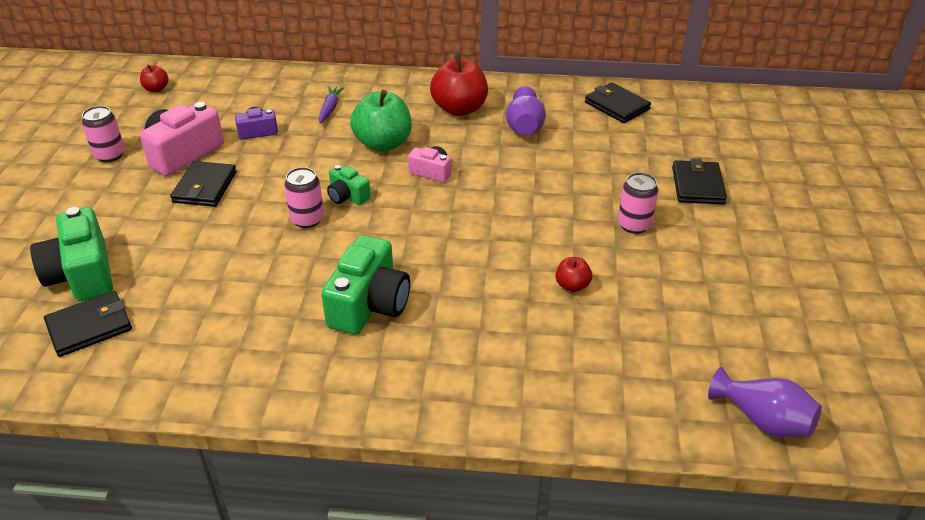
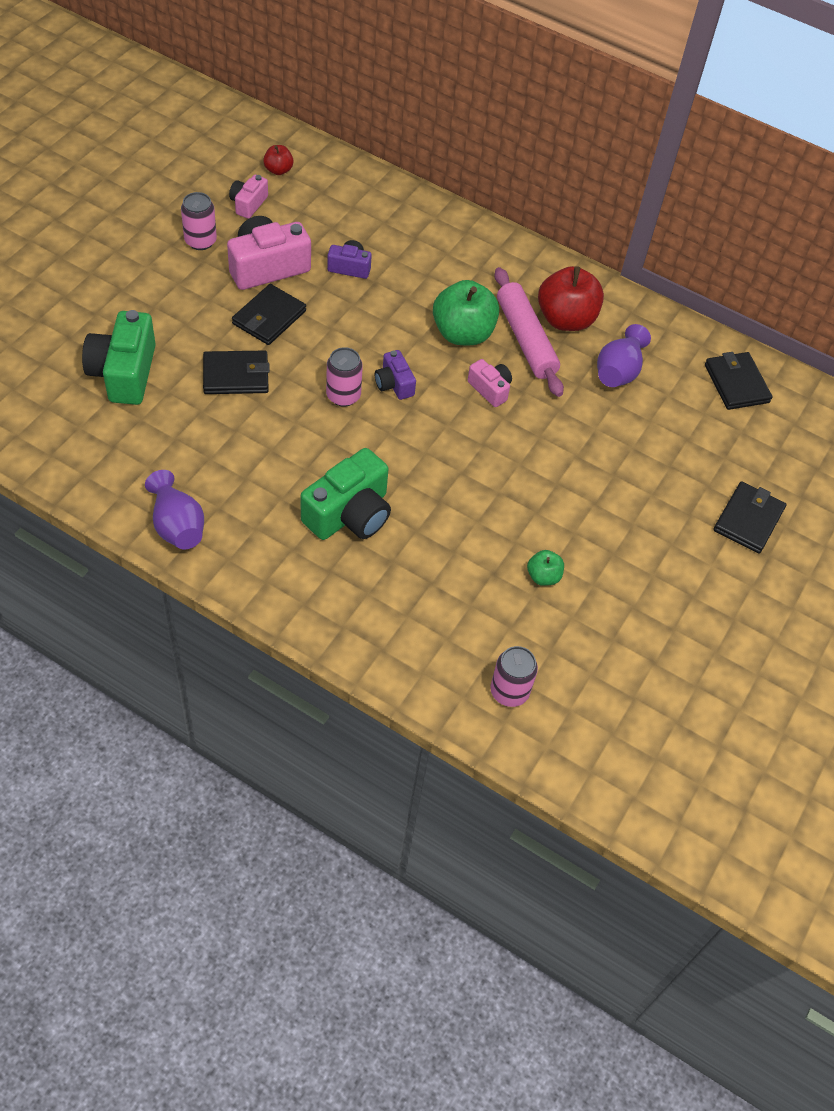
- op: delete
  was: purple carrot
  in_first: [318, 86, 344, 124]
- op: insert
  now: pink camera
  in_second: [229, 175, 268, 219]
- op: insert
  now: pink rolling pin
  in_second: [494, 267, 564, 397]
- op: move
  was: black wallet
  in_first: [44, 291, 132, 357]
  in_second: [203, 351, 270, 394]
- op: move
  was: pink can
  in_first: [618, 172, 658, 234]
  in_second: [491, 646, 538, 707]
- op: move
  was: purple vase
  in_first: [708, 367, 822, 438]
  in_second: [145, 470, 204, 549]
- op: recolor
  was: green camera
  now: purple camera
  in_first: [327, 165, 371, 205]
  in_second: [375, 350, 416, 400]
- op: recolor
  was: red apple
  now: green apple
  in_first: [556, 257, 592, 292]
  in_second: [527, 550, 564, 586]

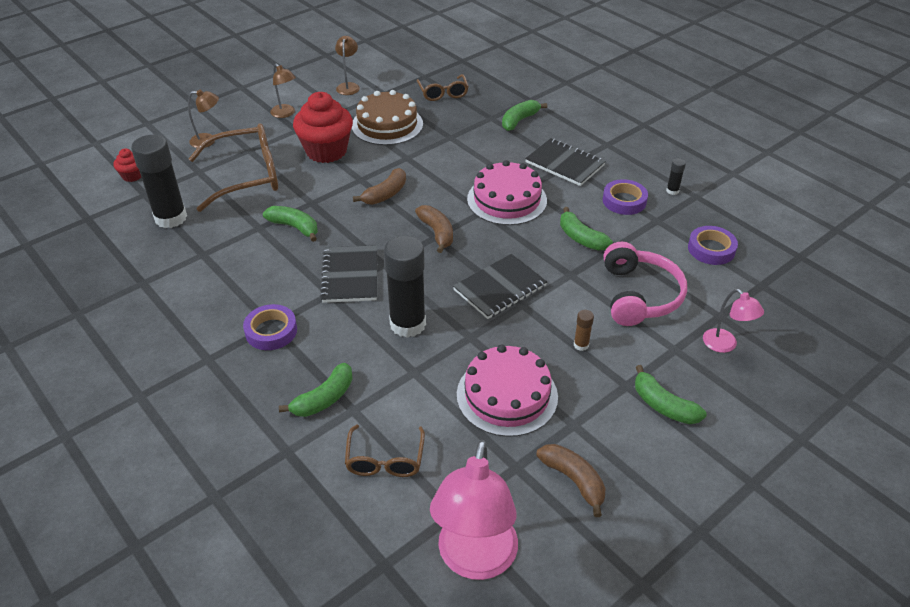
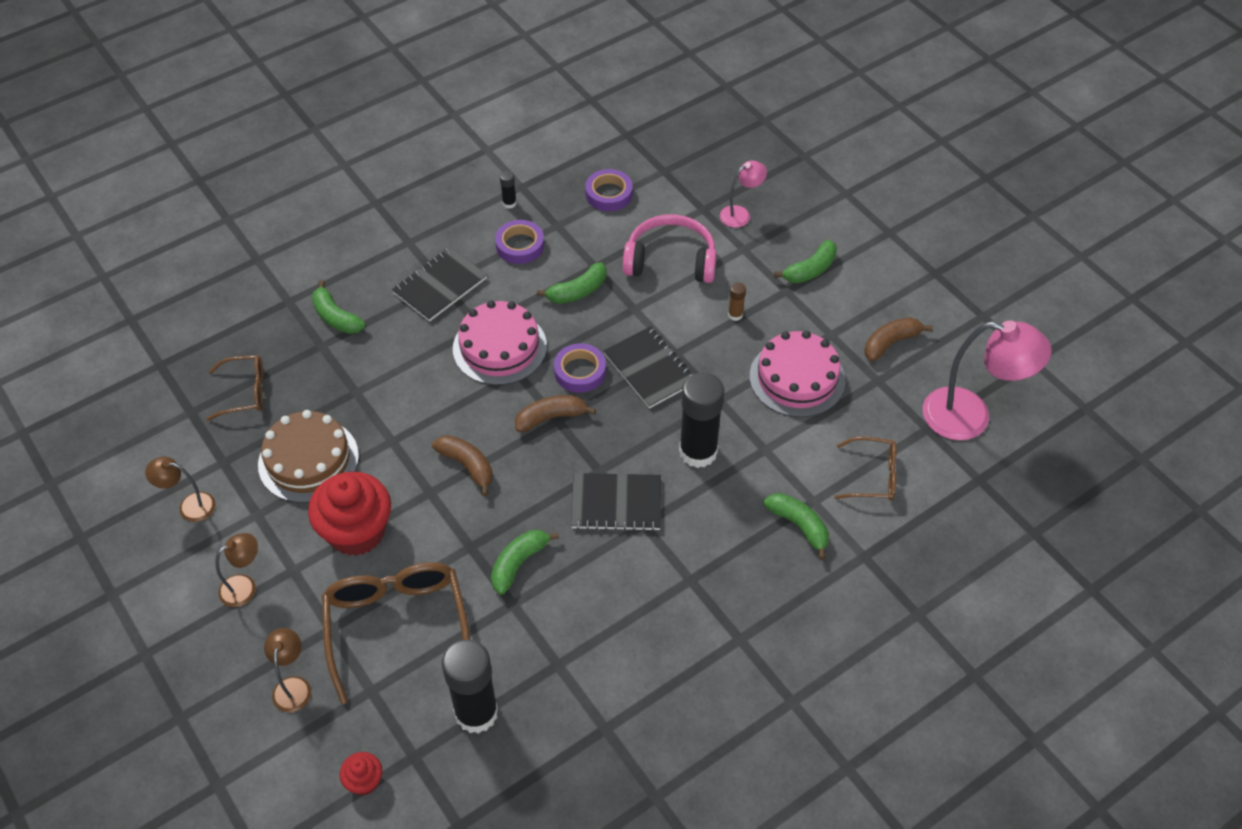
- op: move
  was: purple tape
  in_first: [243, 304, 297, 350]
  in_second: [554, 343, 606, 393]

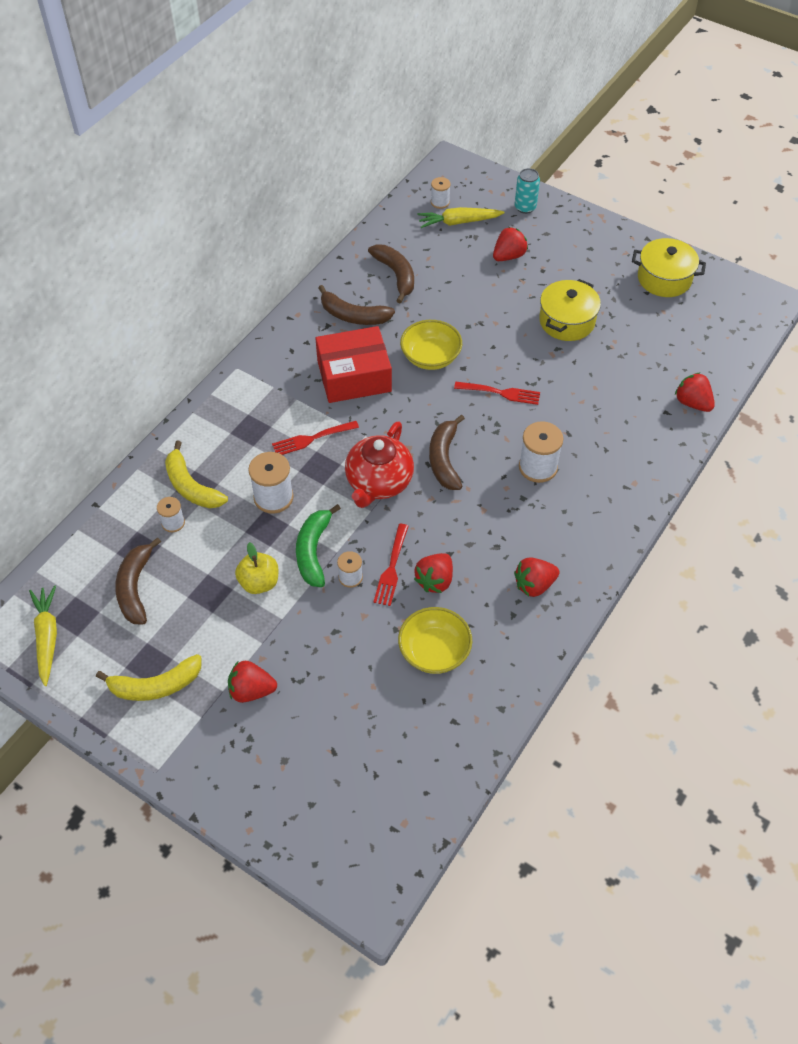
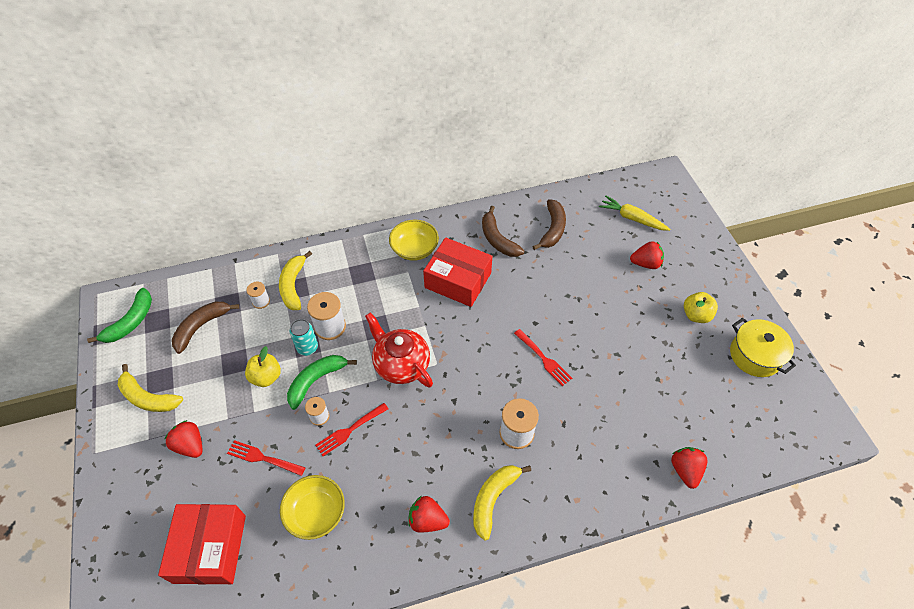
- op: delete
  was: red strawberry
  in_first: [414, 553, 453, 593]
- op: delete
  was: brown banana
  in_first: [429, 415, 465, 490]
- op: delete
  was: white spool
  in_first: [431, 177, 451, 209]
- op: delete
  was: yellow pot
  in_first: [539, 279, 601, 341]
- op: insert
  now: red box
  in_second: [158, 504, 246, 585]
- op: insert
  now: yellow banana
  in_second: [473, 465, 531, 541]
- op: insert
  now: yellow apple
  in_second: [684, 292, 718, 323]
- op: move
  was: red fork
  in_first: [272, 421, 359, 455]
  in_second: [227, 440, 306, 476]
- op: move
  was: yellow bowl
  in_first: [400, 320, 462, 370]
  in_second: [389, 219, 439, 261]
- op: move
  was: turquoise can
  in_first: [515, 168, 540, 214]
  in_second: [289, 319, 318, 356]
- op: replace
  was: yellow carrot
  now: green banana
  in_first: [29, 585, 57, 686]
  in_second: [87, 288, 152, 343]
- op: rotate
  was: red teapot
  in_first: [345, 421, 414, 508]
  in_second: [365, 312, 433, 387]
  clockwise: 75

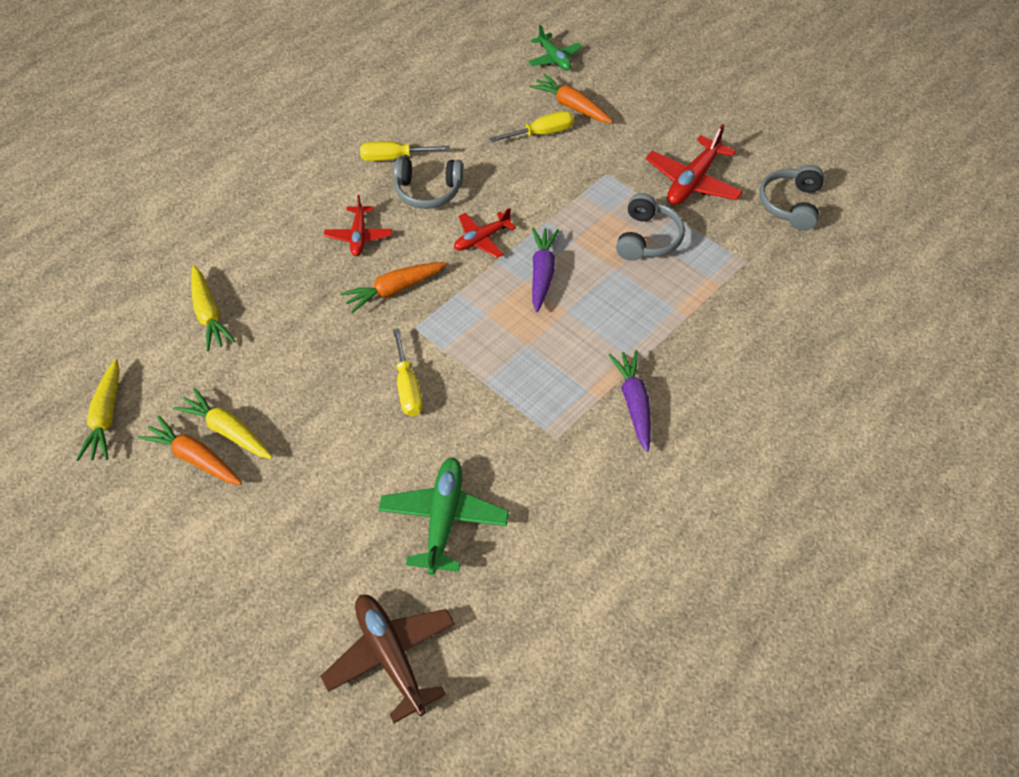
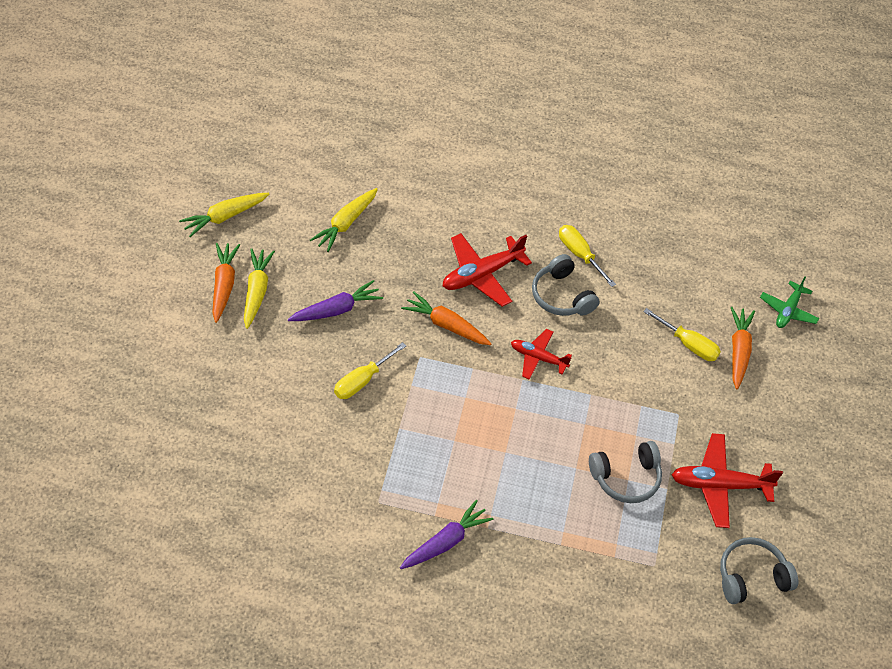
- op: delete
  was: brown plane
  in_first: [320, 594, 455, 723]
- op: delete
  was: green plane
  in_first: [378, 457, 509, 575]
- op: move
  was: purple carrot
  in_first: [532, 227, 559, 312]
  in_second: [288, 280, 383, 321]
- op: resize
  was: red plane
  in_first: [324, 195, 392, 256]
  in_second: [443, 233, 532, 307]
  ratio: 1.58

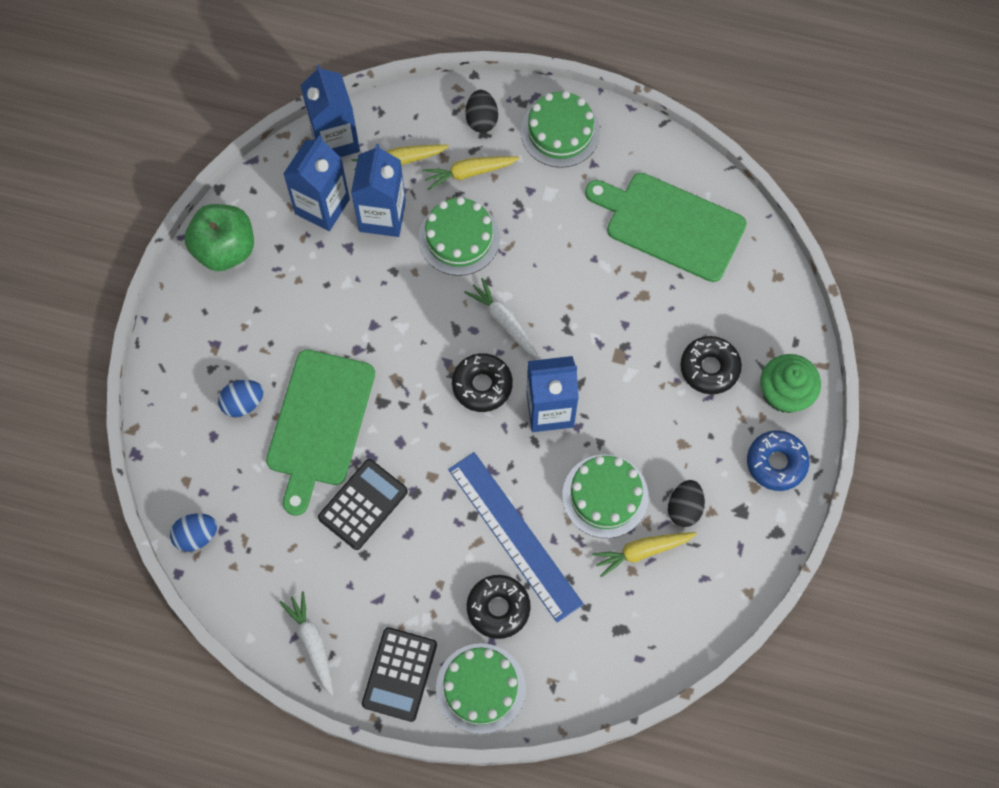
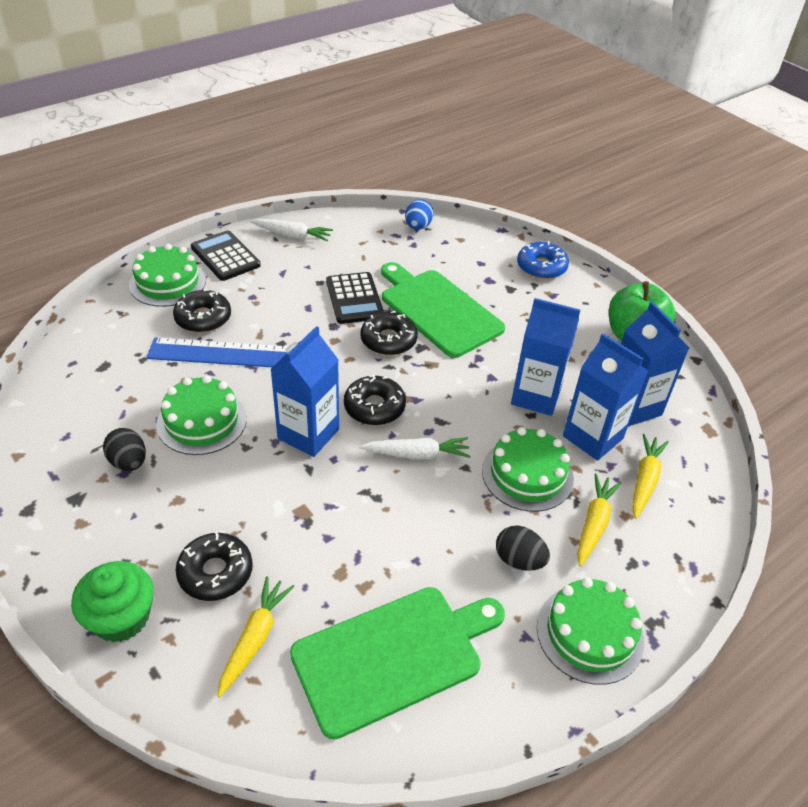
- op: delete
  was: blue egg
  in_first: [218, 380, 264, 417]
- op: insert
  now: black donut
  in_second: [360, 311, 418, 355]
- op: move
  was: blue carton
  in_first: [301, 64, 360, 157]
  in_second: [511, 298, 580, 416]
- op: move
  was: black egg
  in_first: [465, 90, 498, 133]
  in_second: [496, 525, 550, 571]
- op: move
  was: yellow carrot
  in_first: [592, 532, 697, 577]
  in_second: [217, 576, 295, 697]
- op: move
  was: blue donut
  in_first: [747, 430, 809, 491]
  in_second: [517, 241, 569, 279]

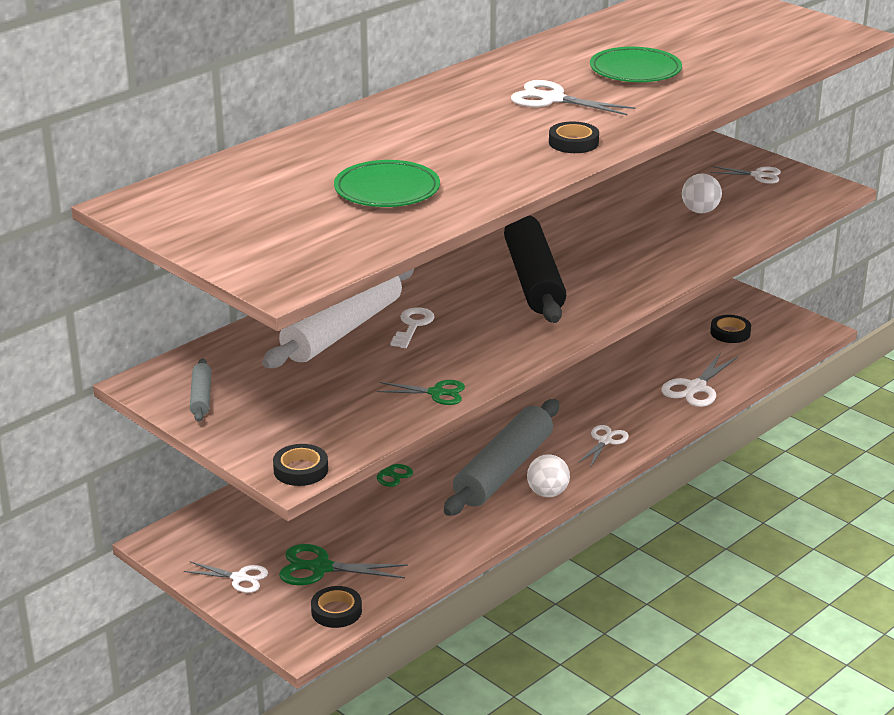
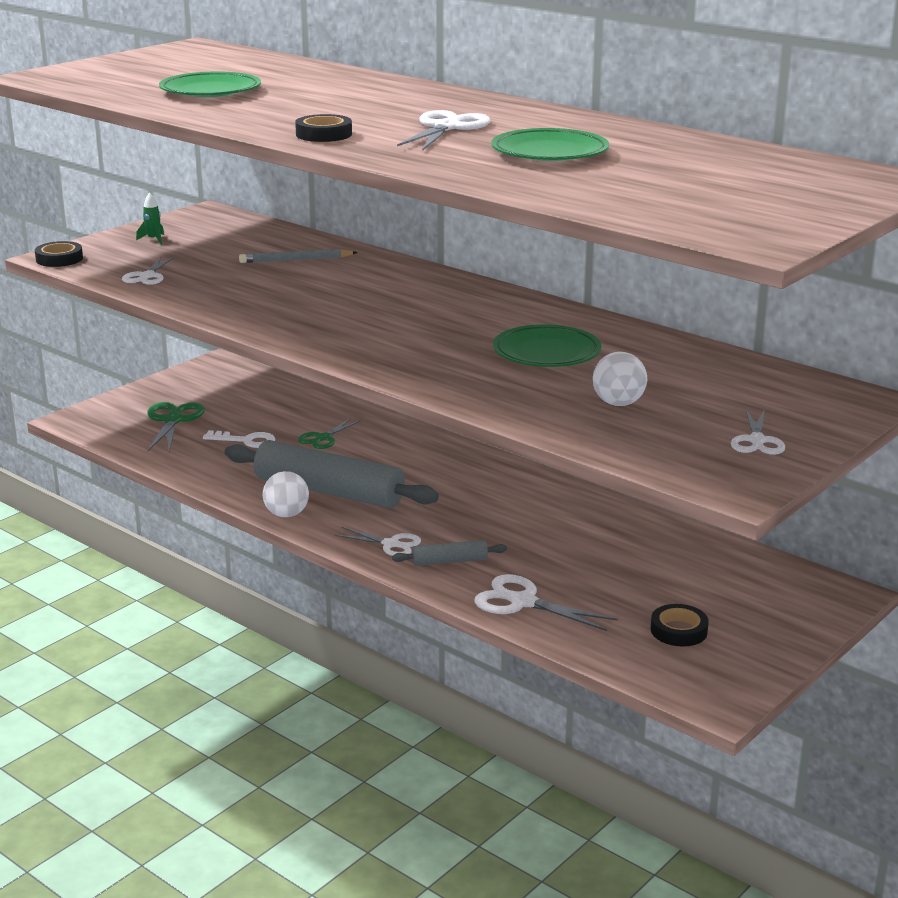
- op: delete
  was: black tape
  in_first: [311, 586, 362, 628]
- op: delete
  was: green scissors
  in_first: [377, 380, 465, 405]
- op: delete
  was: black rolling pin
  in_first: [504, 215, 566, 323]
- op: insert
  now: green rocket
  in_second: [136, 192, 164, 244]
- op: insert
  now: green plate
  in_second: [493, 324, 601, 367]
- op: move
  was: white scissors
  in_first: [184, 561, 268, 593]
  in_second: [122, 257, 174, 285]
- op: move
  was: grey rolling pin
  in_first: [190, 358, 211, 422]
  in_second: [392, 540, 507, 566]
- op: move
  was: white key
  in_first: [390, 307, 434, 348]
  in_second: [203, 430, 275, 448]
- op: replace
  was: white rolling pin
  now: grey pencil
  in_first: [262, 269, 414, 368]
  in_second: [239, 249, 358, 263]

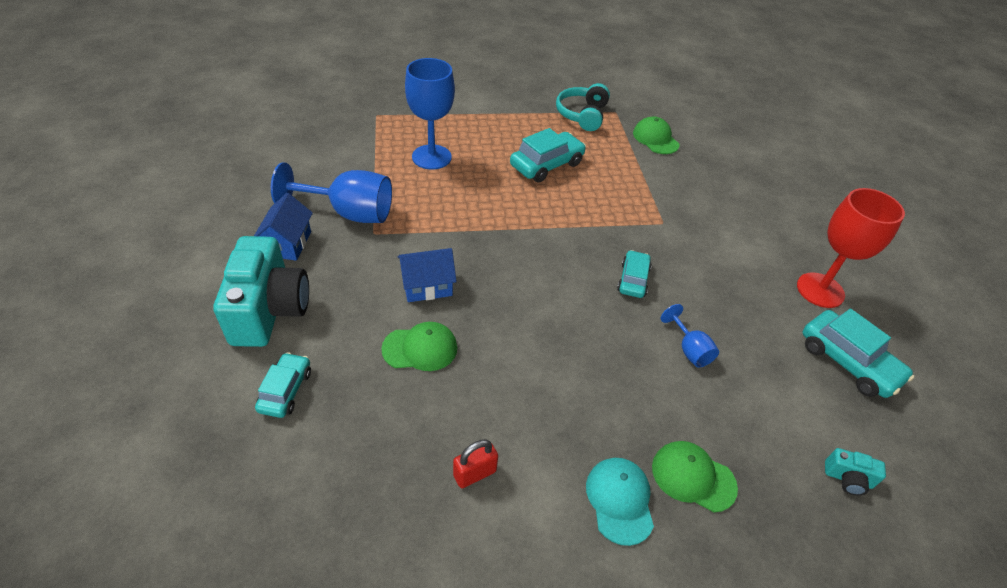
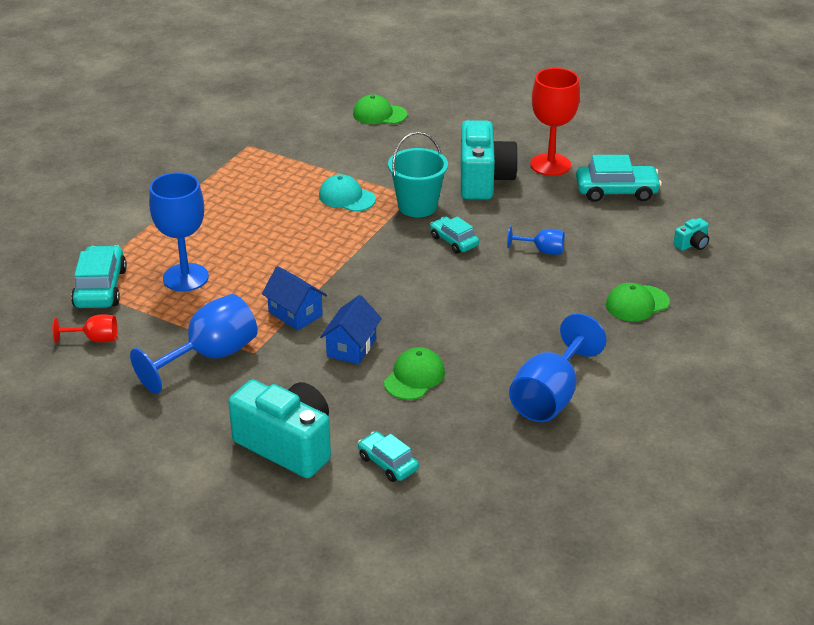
- op: delete
  was: turquoise headphones
  in_first: [556, 83, 610, 131]
- op: insert
  now: red goblet
  in_second: [52, 314, 117, 343]
- op: insert
  now: turquoise bucket
  in_second: [388, 132, 448, 217]
- op: insert
  now: turquoise camera
  in_second: [461, 120, 519, 200]
- op: move
  was: blue house
  in_first: [254, 193, 313, 261]
  in_second: [262, 266, 327, 331]
- op: move
  was: turquoise car
  in_first: [510, 128, 586, 183]
  in_second: [71, 245, 127, 308]
- op: move
  was: turquoise cap
  in_first: [586, 458, 654, 546]
  in_second: [319, 174, 376, 212]
- op: move
  was: green cap
  in_first: [633, 117, 679, 154]
  in_second: [353, 94, 407, 124]
- op: replace
  was: red padlock
  now: blue goblet
  in_first: [453, 439, 498, 488]
  in_second: [509, 313, 607, 422]

